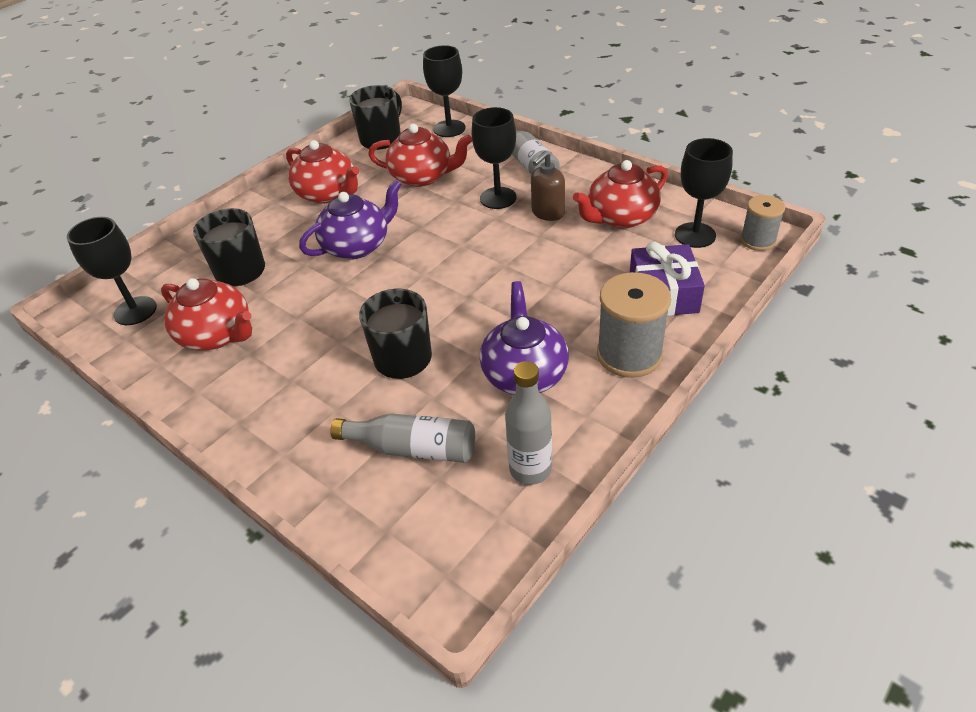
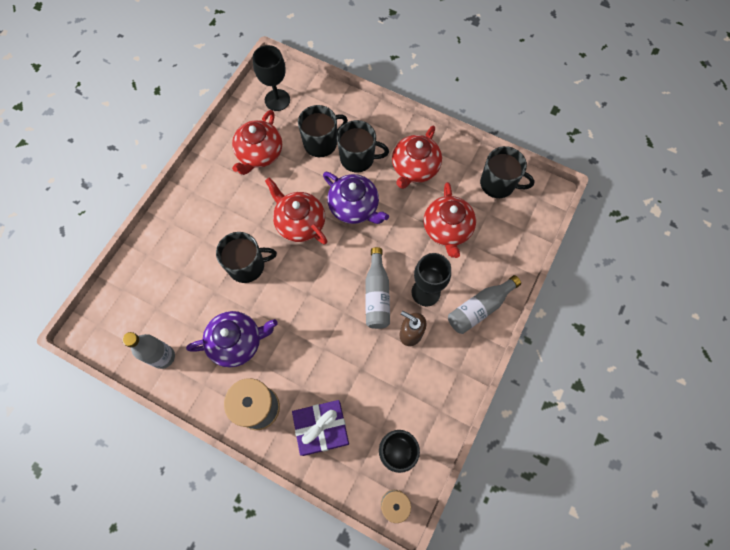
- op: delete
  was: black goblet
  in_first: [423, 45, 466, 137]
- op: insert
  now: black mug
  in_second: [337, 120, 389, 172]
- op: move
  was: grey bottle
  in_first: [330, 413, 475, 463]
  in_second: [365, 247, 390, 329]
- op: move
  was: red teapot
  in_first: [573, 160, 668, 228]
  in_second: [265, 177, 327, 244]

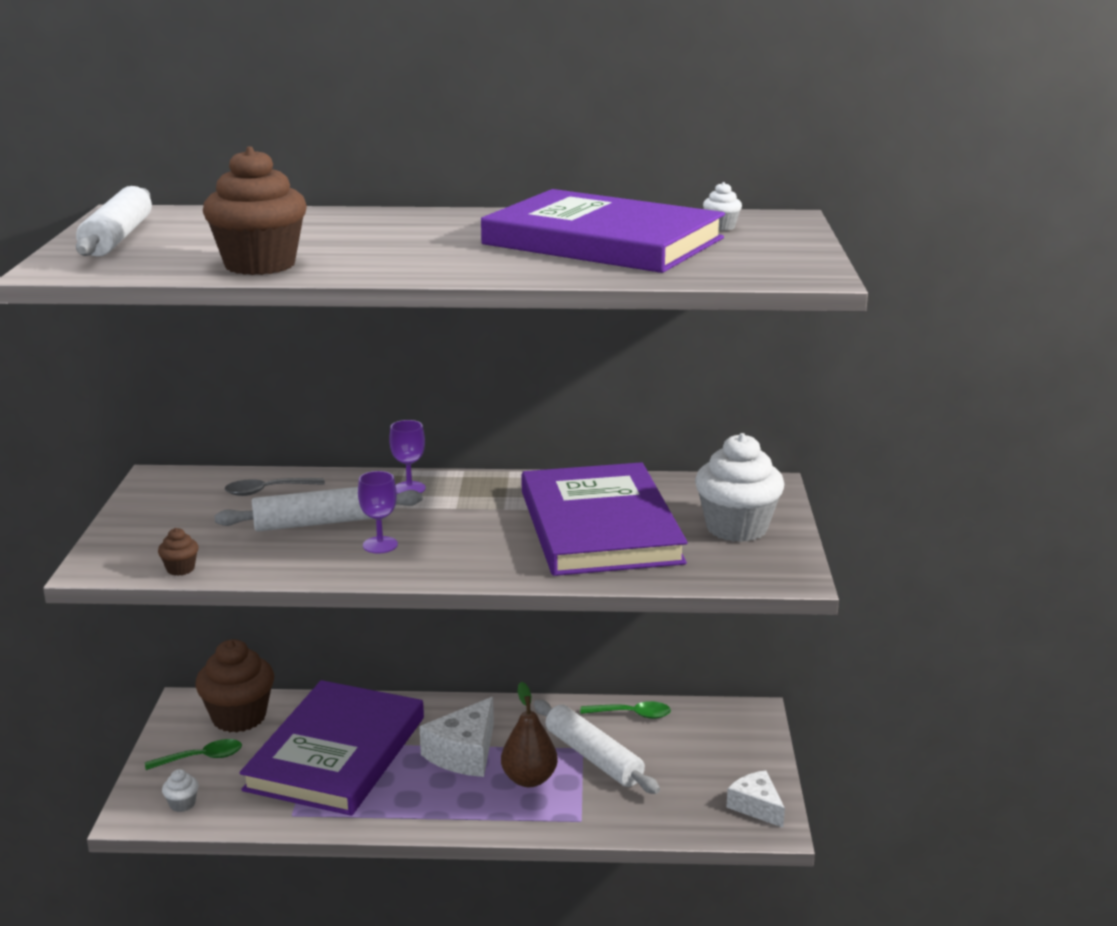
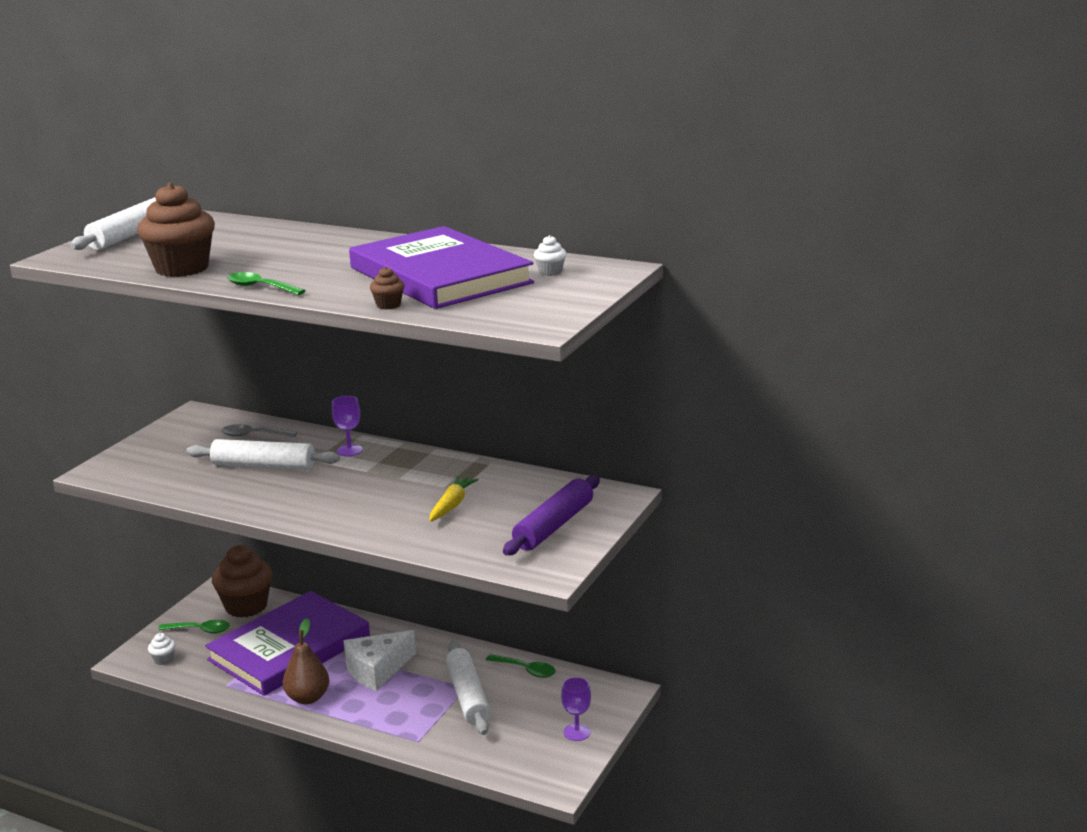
- op: delete
  was: white cheese
  in_first: [726, 770, 785, 828]
- op: insert
  now: green spoon
  in_second: [227, 272, 305, 295]
- op: move
  was: brown cupcake
  in_first: [158, 528, 198, 576]
  in_second: [370, 266, 405, 310]
- op: move
  was: purple goblet
  in_first: [358, 471, 398, 554]
  in_second: [561, 677, 591, 741]
- op: move
  was: brown pear
  in_first: [501, 682, 558, 787]
  in_second: [283, 618, 329, 704]
- op: replace
  was: purple book
  now: yellow carrot
  in_first: [522, 462, 688, 576]
  in_second: [429, 476, 479, 522]
- op: replace
  was: white cupcake
  now: purple rolling pin
  in_first: [695, 433, 784, 542]
  in_second: [503, 475, 600, 555]

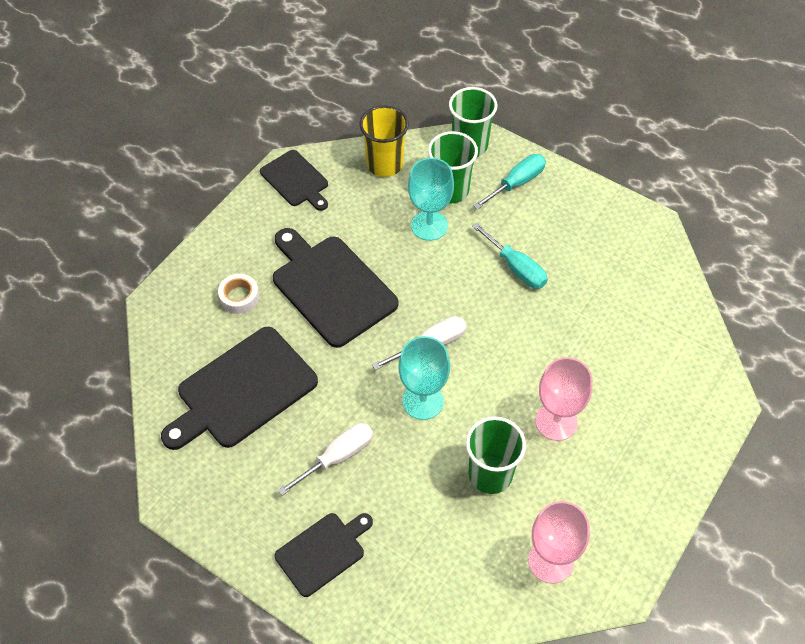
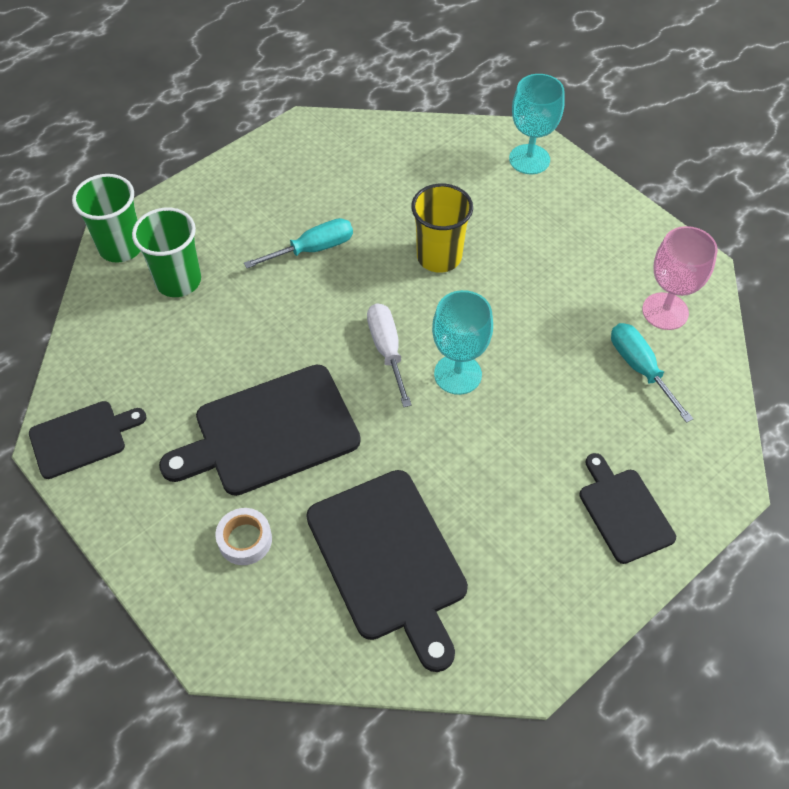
- op: delete
  was: white screwdriver
  in_first: [278, 423, 373, 496]
- op: delete
  was: green cup
  in_first: [466, 417, 526, 494]
- op: delete
  was: pink goblet
  in_first: [535, 357, 592, 441]
- op: move
  was: yellow cup
  in_first: [360, 105, 409, 177]
  in_second: [411, 184, 473, 273]
- op: move
  was: turquoise goblet
  in_first: [408, 158, 454, 241]
  in_second: [509, 74, 564, 174]
- op: move
  was: turquoise screwdriver
  in_first: [473, 154, 546, 210]
  in_second: [611, 323, 693, 423]

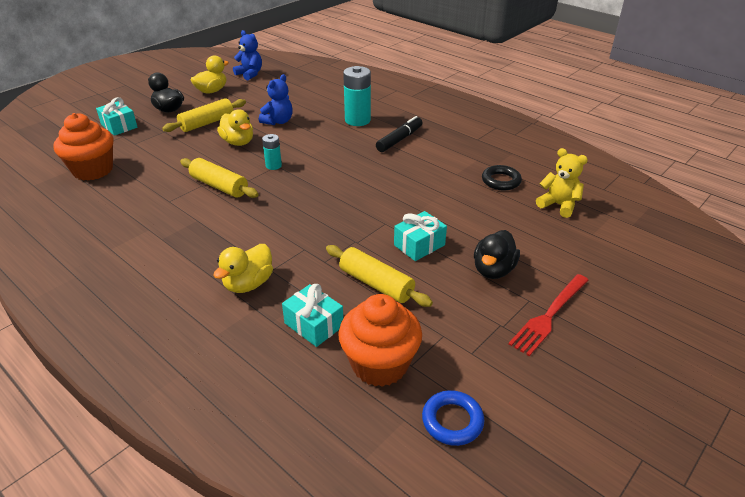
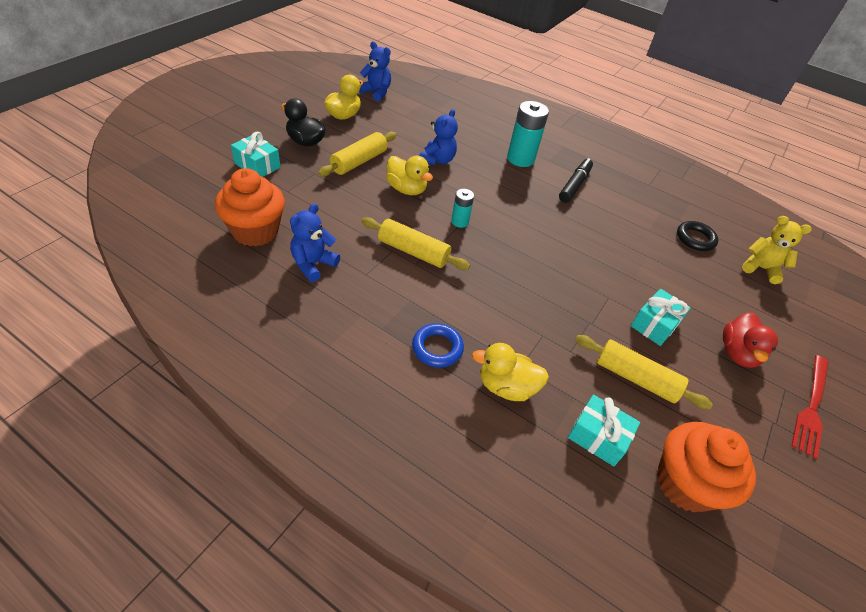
- op: insert
  now: blue teddy bear
  in_second: [290, 203, 340, 282]
- op: move
  was: blue ring
  in_first: [422, 390, 485, 446]
  in_second: [412, 323, 464, 368]
- op: recolor
  was: black duck
  now: red duck
  in_first: [474, 230, 520, 279]
  in_second: [723, 313, 778, 368]
- op: rotate
  was: yellow duck
  in_first: [213, 244, 273, 293]
  in_second: [472, 343, 549, 401]
  clockwise: 75

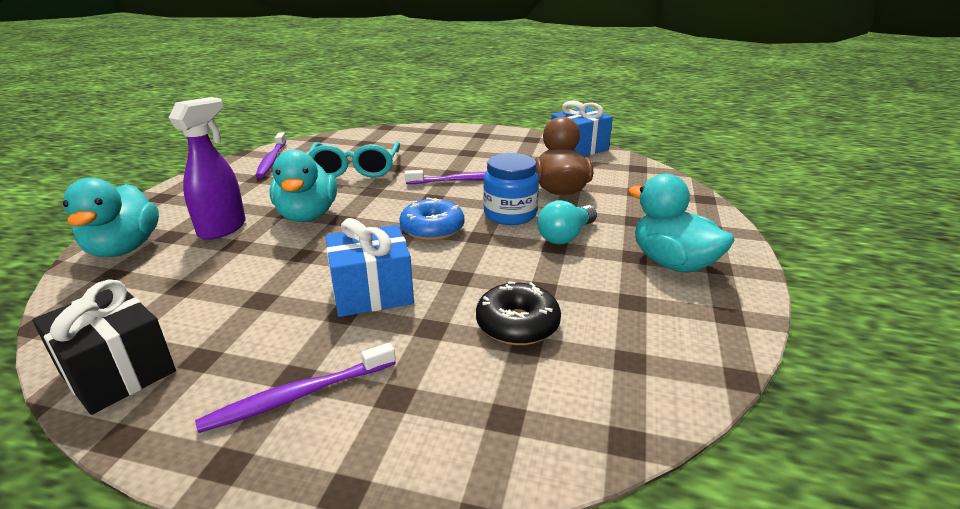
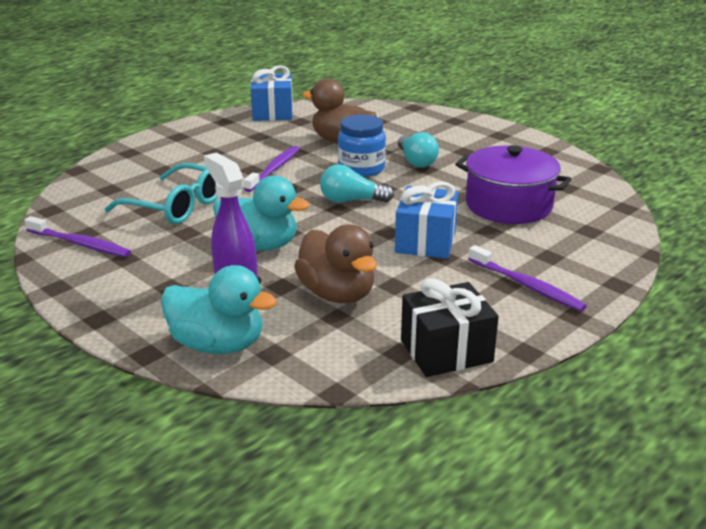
- op: delete
  was: turquoise duck
  in_first: [628, 174, 735, 273]
- op: insert
  now: brown duck
  in_second: [294, 224, 377, 303]
- op: replace
  was: blue donut
  now: turquoise light bulb
  in_first: [399, 197, 464, 241]
  in_second: [320, 164, 394, 203]
- op: replace
  was: black donut
  now: purple pot
  in_first: [476, 281, 561, 345]
  in_second: [456, 145, 571, 224]
- op: rotate
  was: purple toothbrush
  in_first: [195, 343, 396, 433]
  in_second: [468, 245, 587, 311]
  clockwise: -45

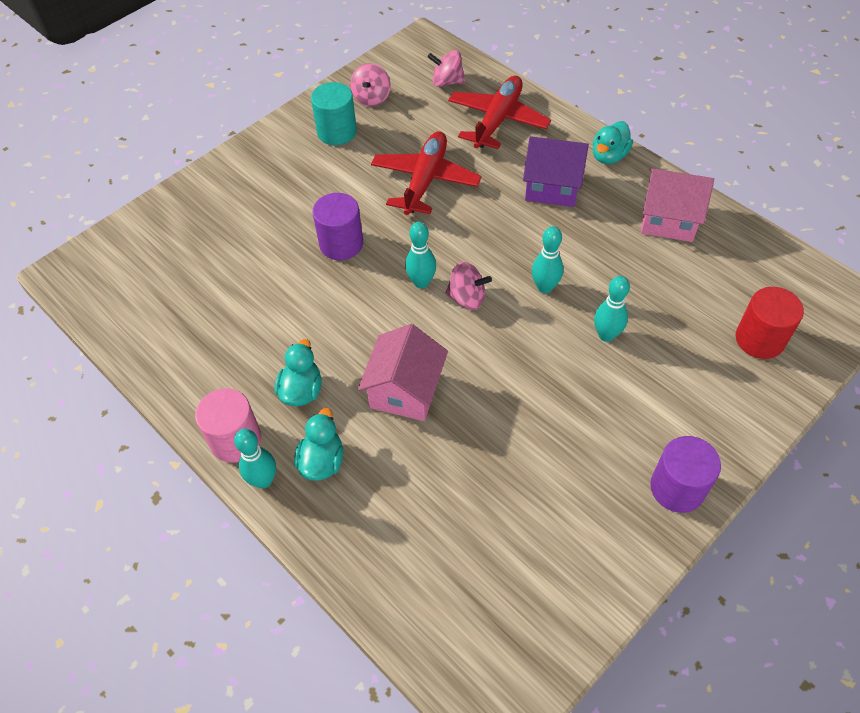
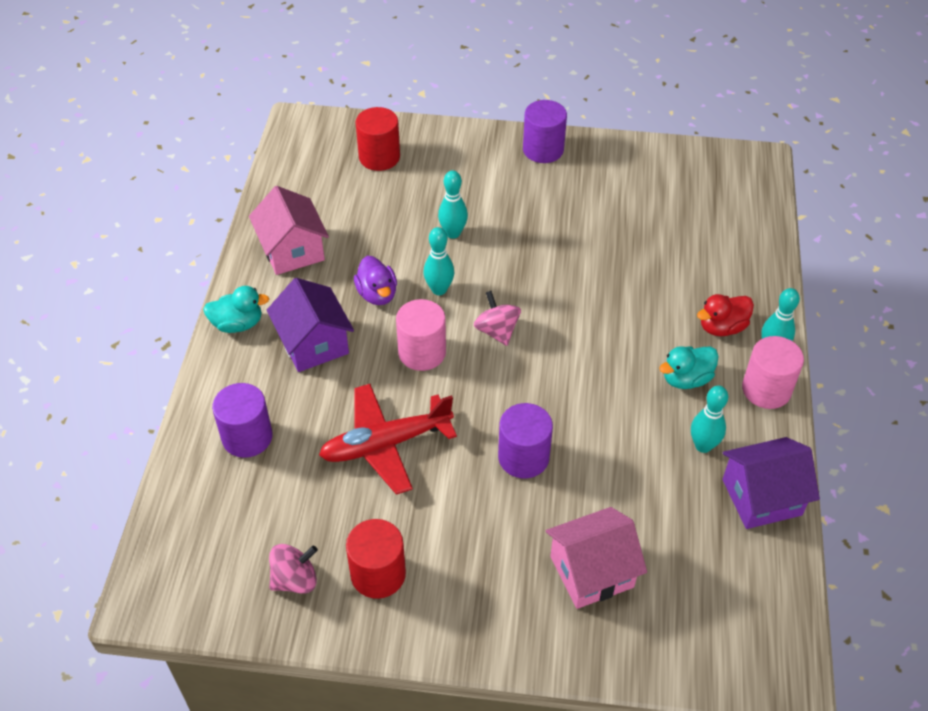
- op: delete
  was: pink spinning top
  in_first: [428, 50, 465, 87]
- op: insert
  now: purple duck
  in_second: [354, 256, 397, 305]
- op: insert
  now: pink cylinder
  in_second: [396, 299, 446, 371]
- op: insert
  now: purple house
  in_second: [722, 437, 820, 529]
- op: move
  was: pink house
  in_first: [358, 324, 448, 421]
  in_second: [546, 507, 647, 609]
- op: move
  was: turquoise bowling pin
  in_first: [405, 222, 436, 289]
  in_second: [691, 386, 728, 453]
- op: replace
  was: red plane
  now: purple cylinder
  in_first: [448, 76, 551, 149]
  in_second: [212, 383, 273, 458]
- op: recolor
  was: turquoise duck
  now: red duck
  in_first: [294, 408, 343, 481]
  in_second: [697, 294, 754, 336]
- op: recolor
  was: turquoise cylinder
  now: red cylinder
  in_first: [311, 82, 357, 145]
  in_second: [346, 519, 406, 599]

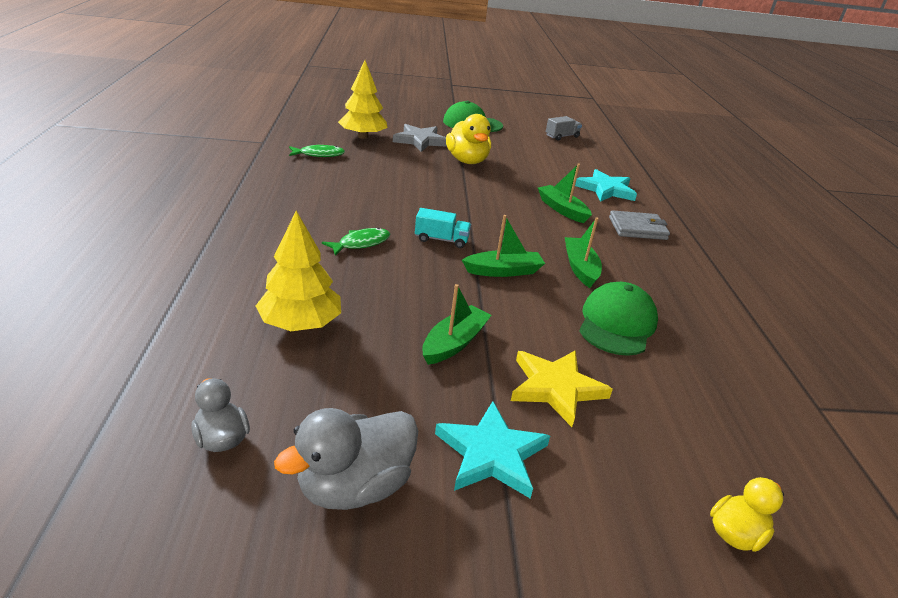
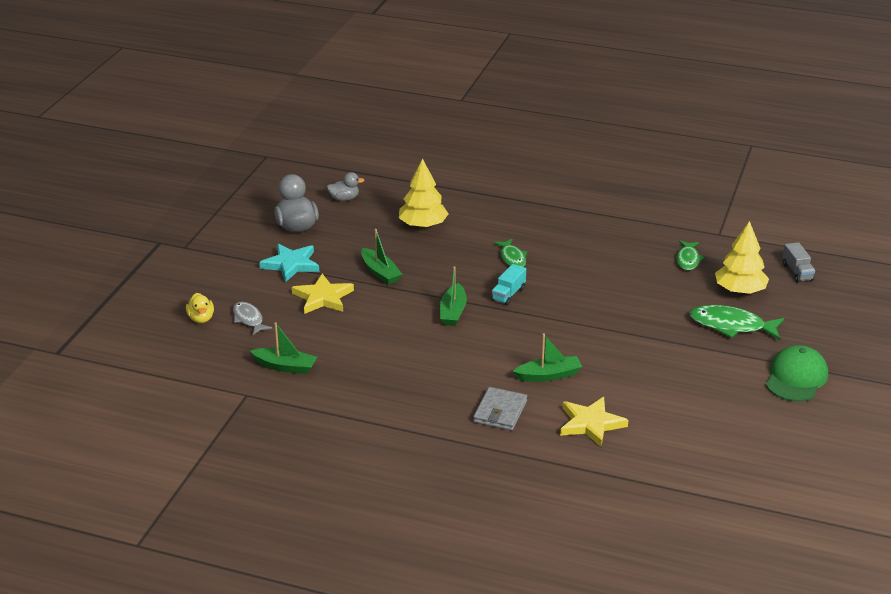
- op: delete
  was: yellow duck
  in_first: [446, 114, 491, 164]
- op: delete
  was: green cap
  in_first: [579, 282, 658, 356]
- op: insert
  now: grey fish
  in_second: [233, 302, 272, 335]
- op: move
  was: grey truck
  in_first: [546, 116, 582, 141]
  in_second: [783, 242, 815, 282]
- op: move
  was: green boat
  in_first: [565, 217, 602, 288]
  in_second: [250, 322, 317, 374]
- op: replace
  was: grey star
  now: green fish
  in_first: [393, 124, 447, 152]
  in_second: [689, 305, 784, 340]
- op: recolor
  was: turquoise star
  now: yellow star
  in_first: [575, 169, 637, 202]
  in_second: [560, 397, 628, 447]

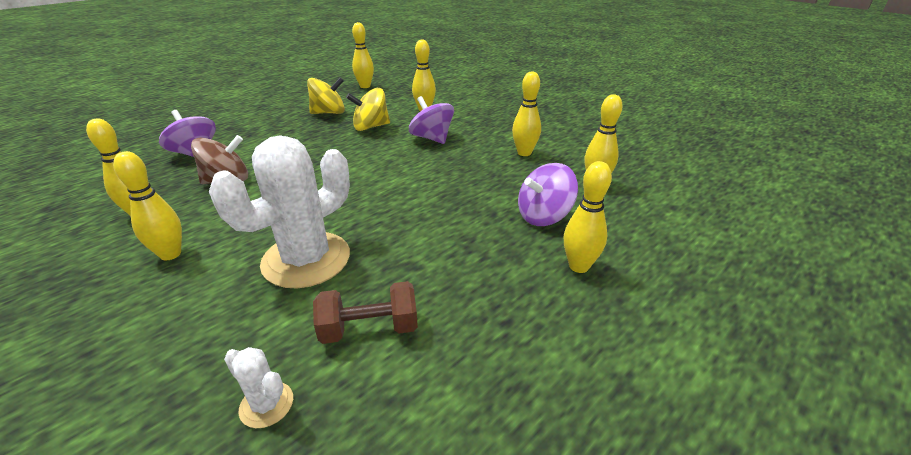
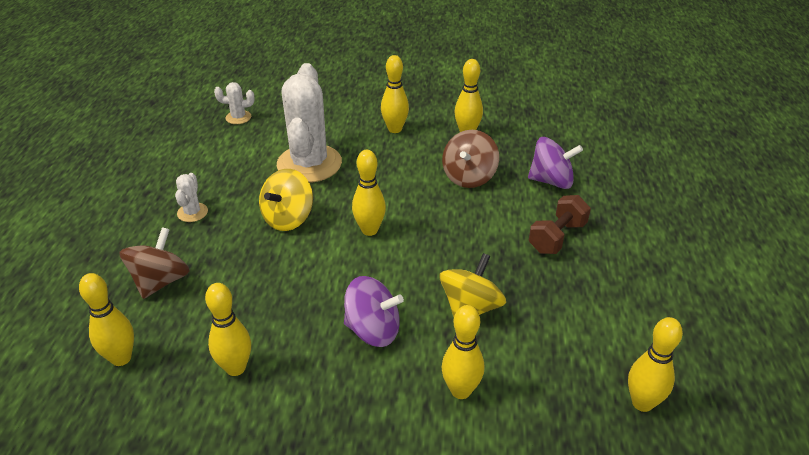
- op: insert
  now: white cactus
  in_second: [175, 173, 208, 222]
- op: move
  was: yellow spinning top
  in_first: [307, 77, 345, 114]
  in_second: [259, 169, 313, 231]
- op: move
  was: brown dumbbell
  in_first: [313, 281, 418, 344]
  in_second: [529, 195, 591, 254]
- op: move
  was: yellow bowling pin
  in_first: [564, 161, 612, 273]
  in_second: [352, 150, 386, 236]
- op: recolor
  was: purple spinning top
  now: brown spinning top
  in_first: [518, 163, 578, 226]
  in_second: [119, 227, 190, 299]

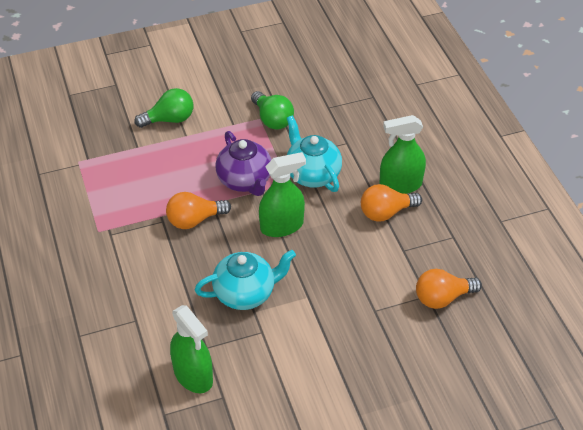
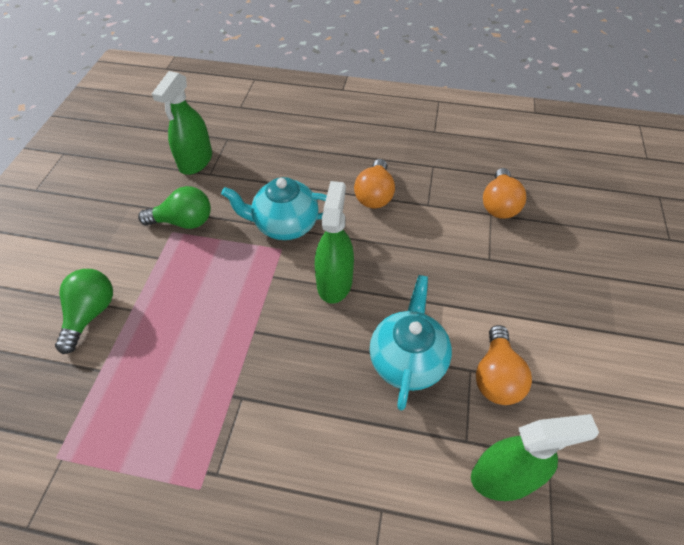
- op: delete
  was: purple teapot
  in_first: [215, 131, 271, 196]
- op: move
  was: orange light bulb
  in_first: [166, 192, 231, 229]
  in_second: [476, 325, 532, 405]
- op: move
  was: green spray bottle
  in_first: [379, 115, 426, 194]
  in_second: [152, 71, 212, 175]

